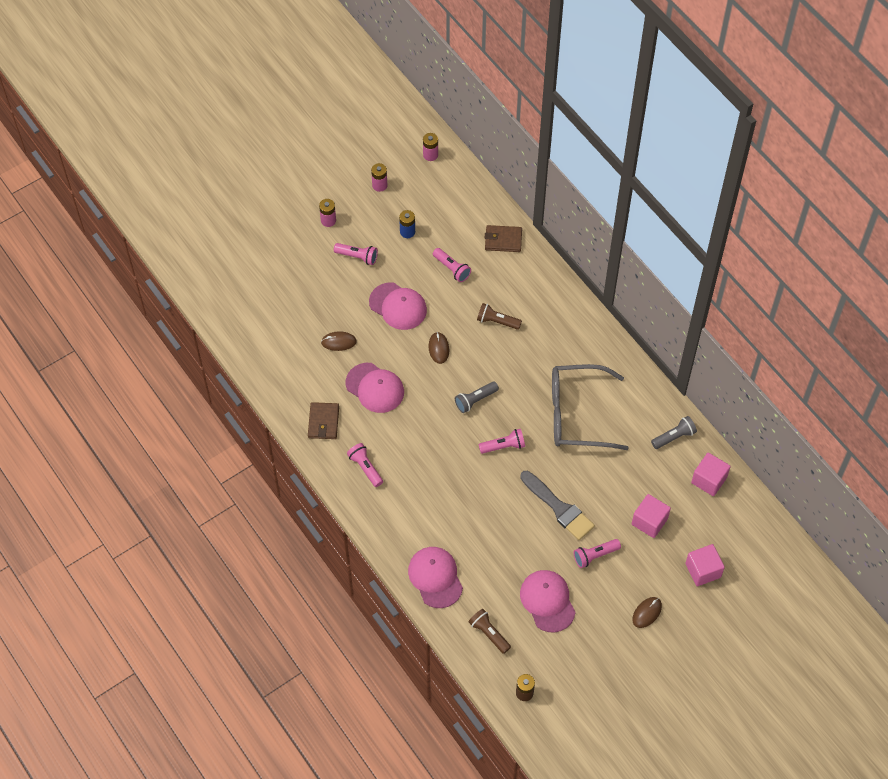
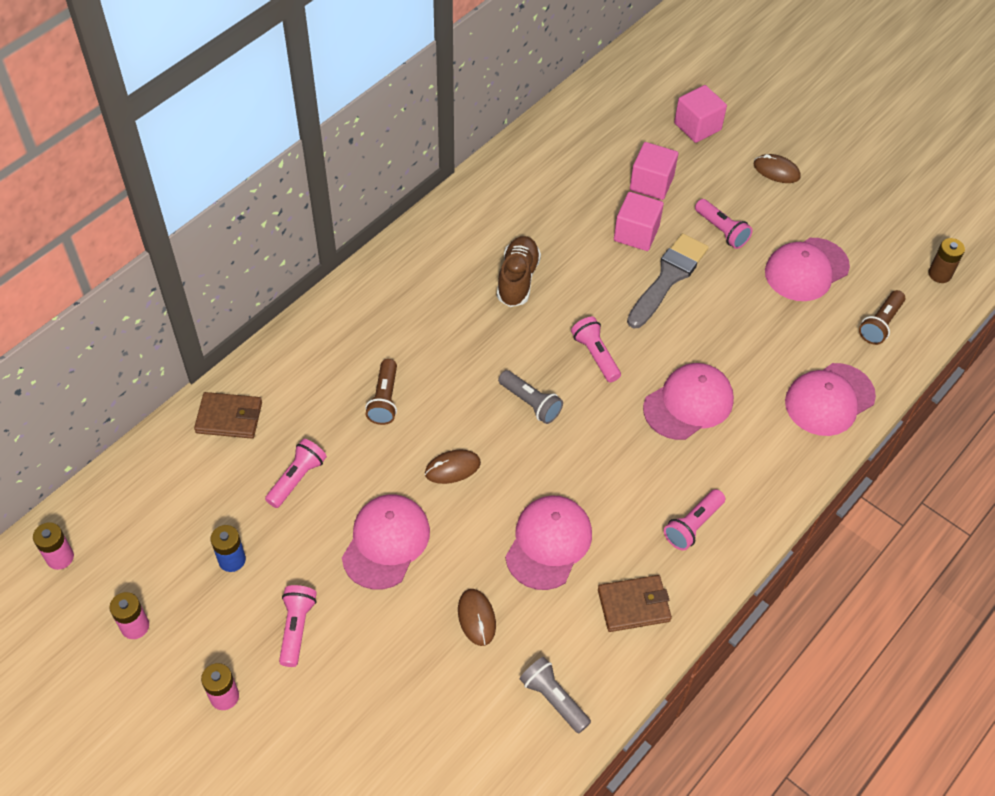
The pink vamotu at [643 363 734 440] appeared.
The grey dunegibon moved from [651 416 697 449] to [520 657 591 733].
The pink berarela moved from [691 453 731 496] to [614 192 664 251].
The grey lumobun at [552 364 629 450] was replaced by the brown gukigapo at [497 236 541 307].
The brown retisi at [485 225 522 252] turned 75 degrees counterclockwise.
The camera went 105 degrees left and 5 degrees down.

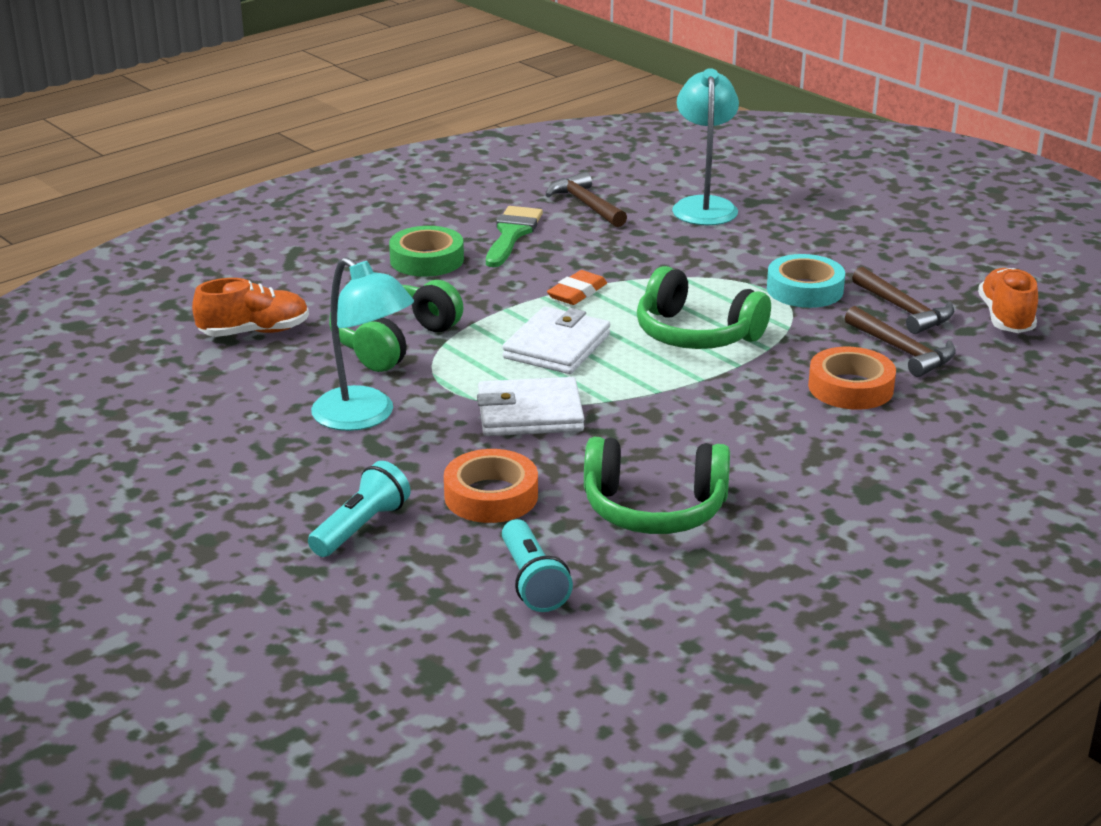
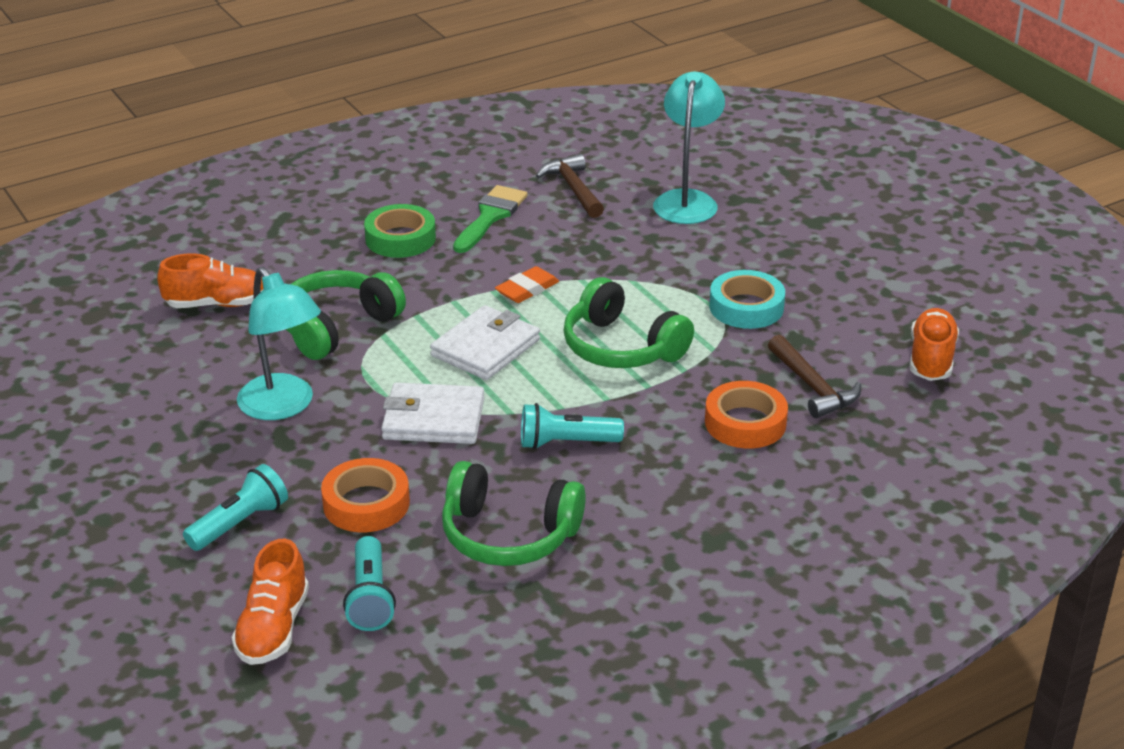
The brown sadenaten at [852 267 954 334] disappeared.
The orange gukigapo at [231 538 309 665] appeared.
The turquoise dunegibon at [521 403 624 449] appeared.
The camera went 10 degrees right and 5 degrees up.

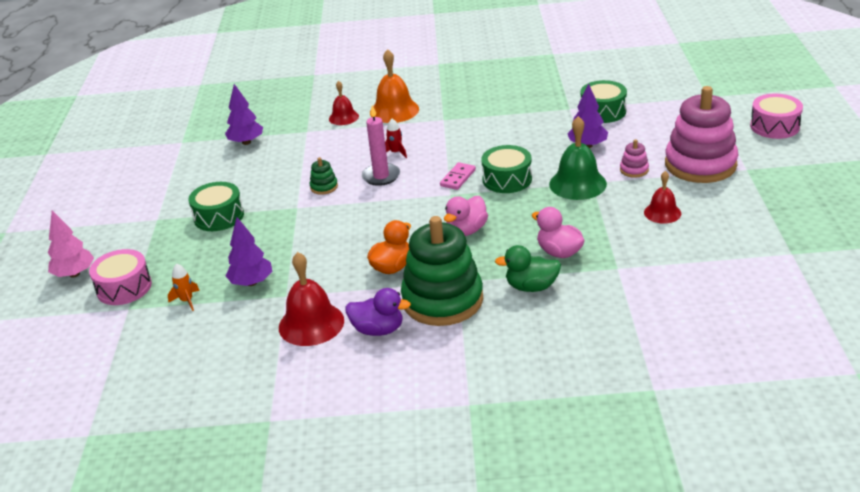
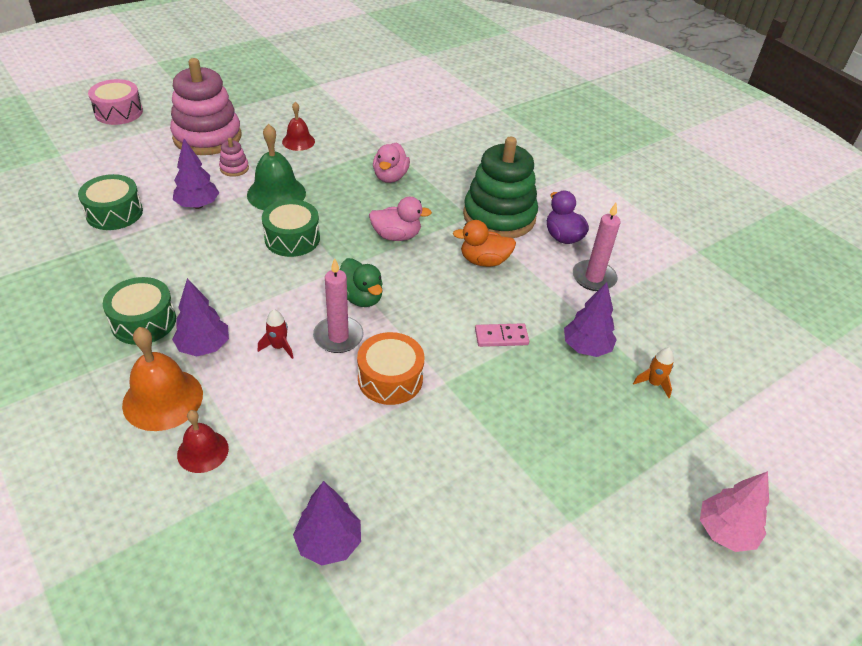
The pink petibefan at [89 249 152 305] disappeared.
The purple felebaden at [172 278 229 356] appeared.
The green petibefan moved from [189 182 244 231] to [103 277 176 345].
The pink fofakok moved from [440 162 476 190] to [475 323 529 347].
The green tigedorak moved from [495 245 561 292] to [340 258 383 307].
The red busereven at [279 252 344 346] was replaced by the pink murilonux at [573 203 621 291].
The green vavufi at [310 157 338 195] was replaced by the orange petibefan at [357 332 424 405].
The camera went 130 degrees left and 10 degrees up.

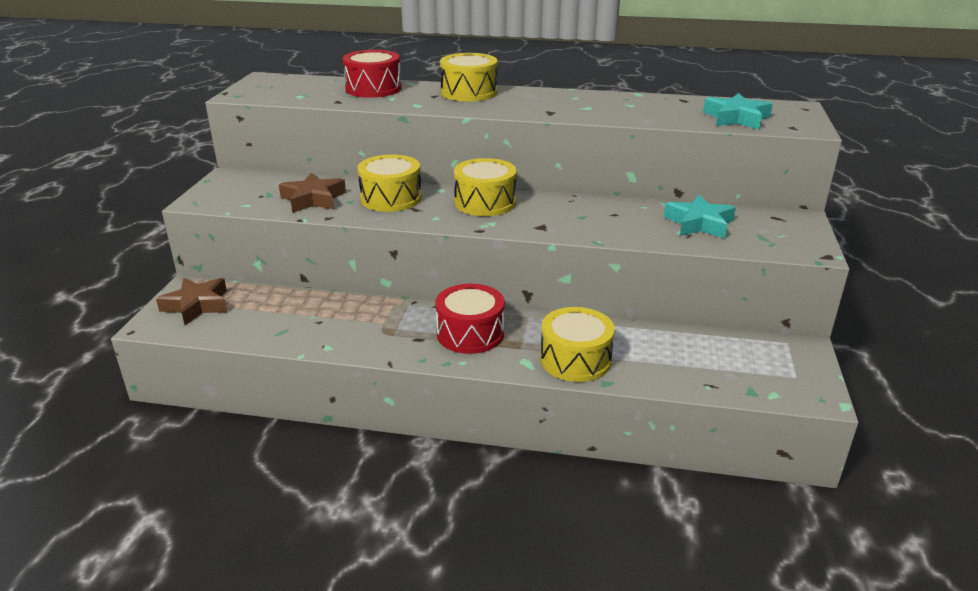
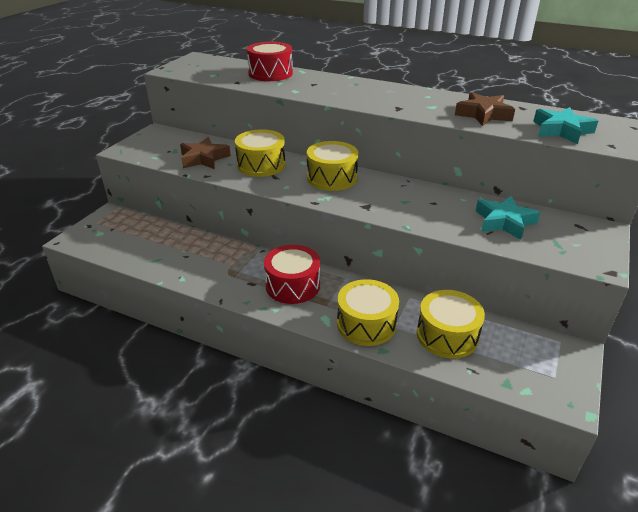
The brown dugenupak moved from [156 278 228 325] to [455 92 515 126].
The yellow petibefan moved from [440 53 498 102] to [417 290 485 359].
The camera went 15 degrees right and 5 degrees up.

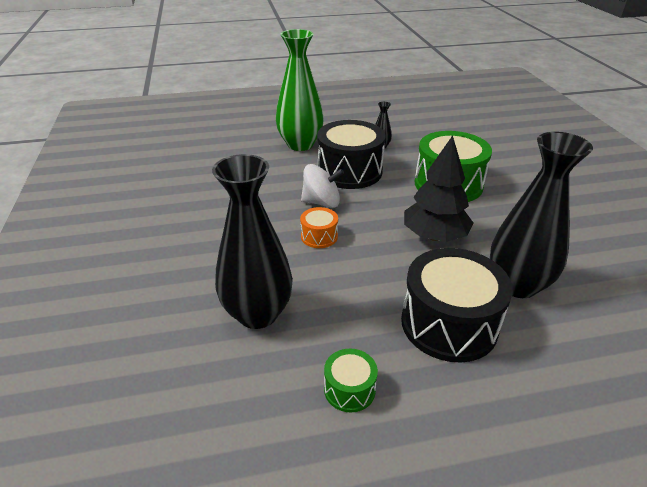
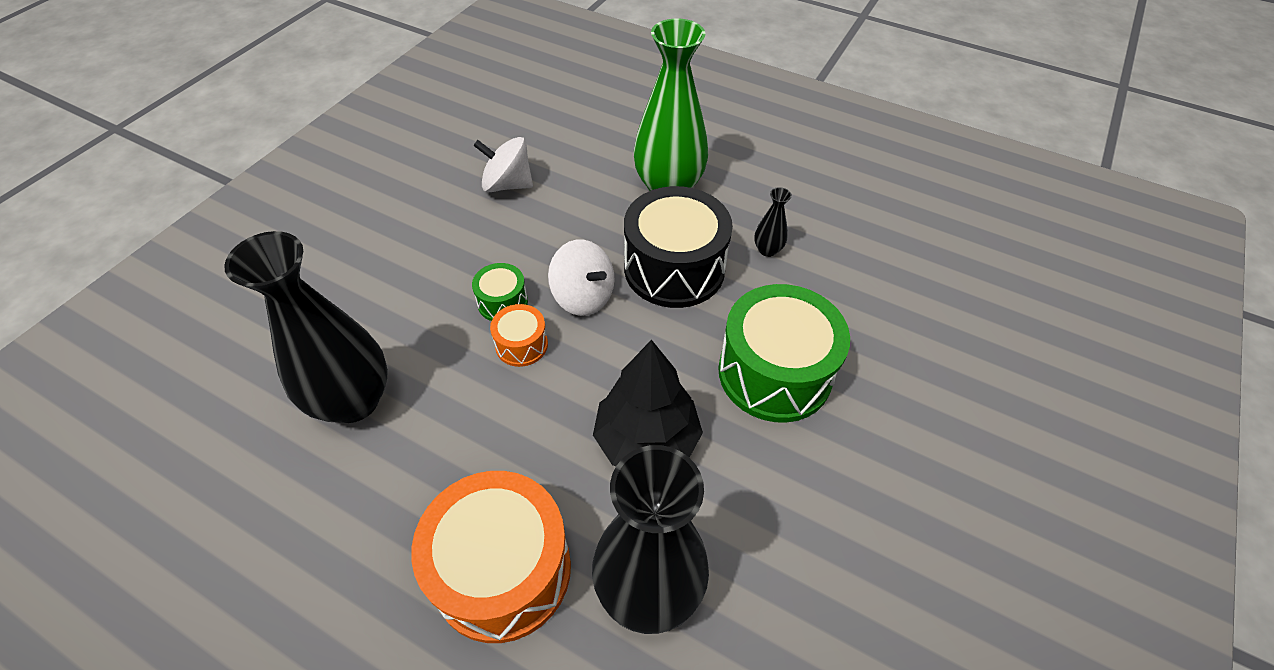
The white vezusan at [473 137 533 192] appeared.
The green petibefan moved from [324 349 378 412] to [472 263 528 321].
The black petibefan at [401 248 513 363] became the orange petibefan at [411 471 571 643].
The camera went 40 degrees right and 15 degrees up.

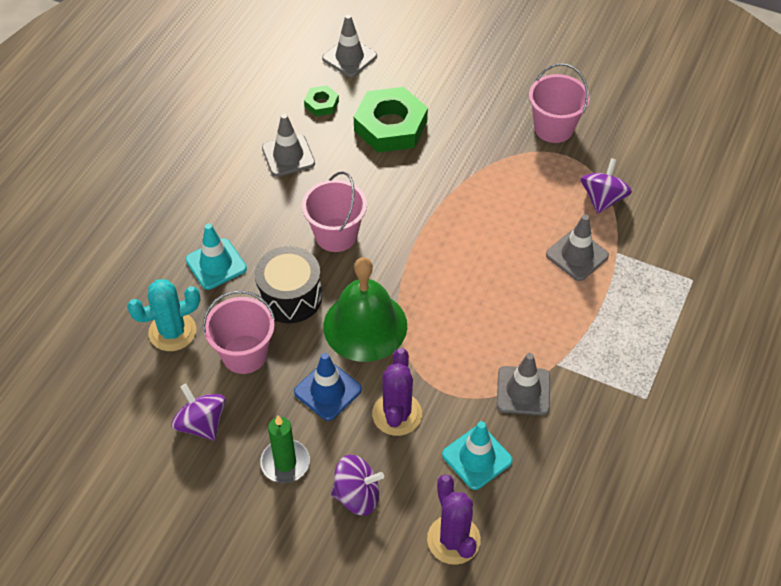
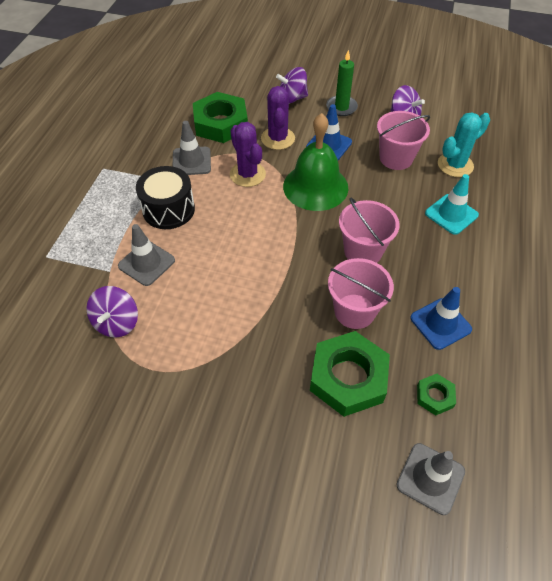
The black petibefan moved from [255 246 322 323] to [136 166 195 229].
The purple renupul moved from [427 474 481 565] to [230 122 266 187].
The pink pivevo moved from [529 63 590 143] to [328 258 394 329].
The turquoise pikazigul at [442 421 513 490] was replaced by the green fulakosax at [193 92 248 143].
The grey pikazigul at [262 114 315 177] became the blue pikazigul at [410 287 472 350].
The camera went 170 degrees right and 0 degrees up.

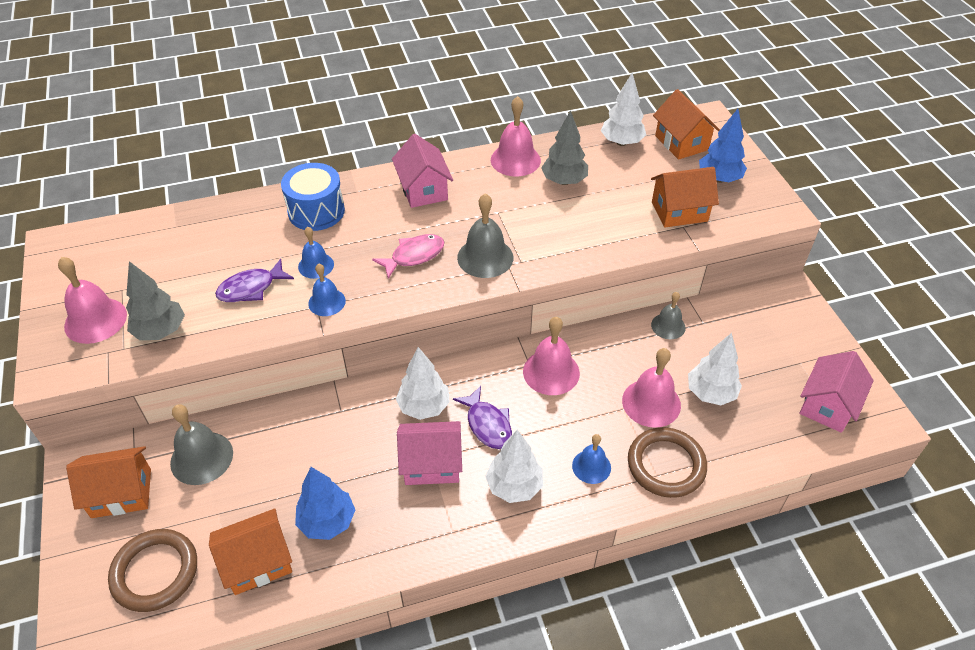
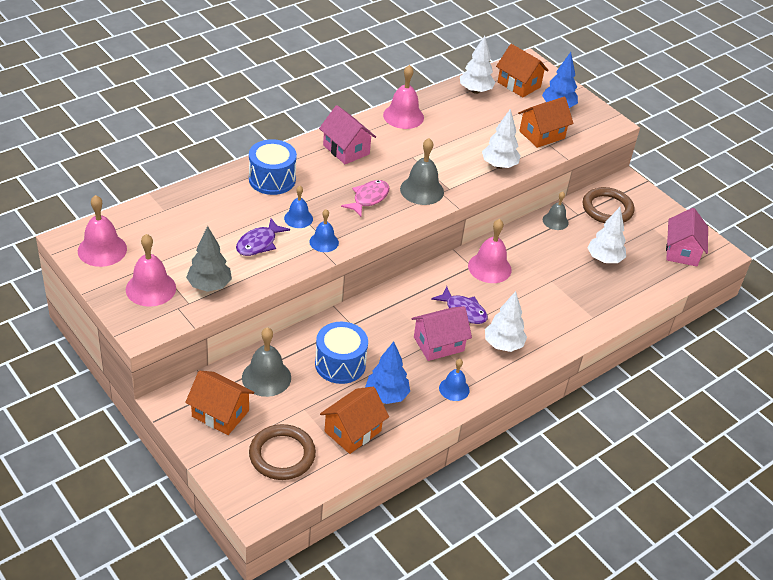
The grey felebaden at [541 110 588 185] disappeared.
The blue petibefan at [315 322 368 384] appeared.
The white felebaden moved from [396 347 450 420] to [482 109 521 169].
The blue busereven moved from [572 434 611 484] to [439 359 469 401].
The pink busereven moved from [622 348 681 428] to [78 195 127 267].
The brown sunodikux moved from [628 427 707 498] to [583 187 634 223].
The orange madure at [66 446 151 518] turned 60 degrees clockwise.
The camera went 25 degrees left and 5 degrees down.

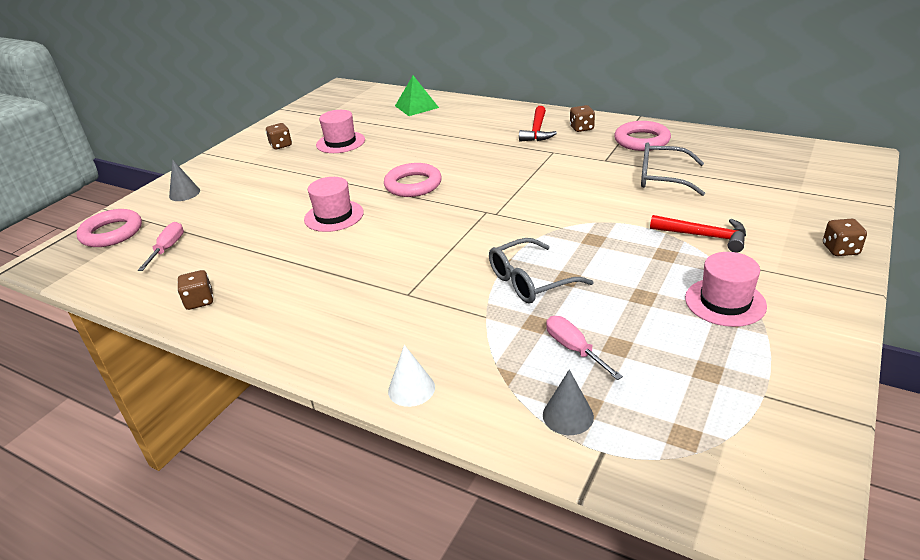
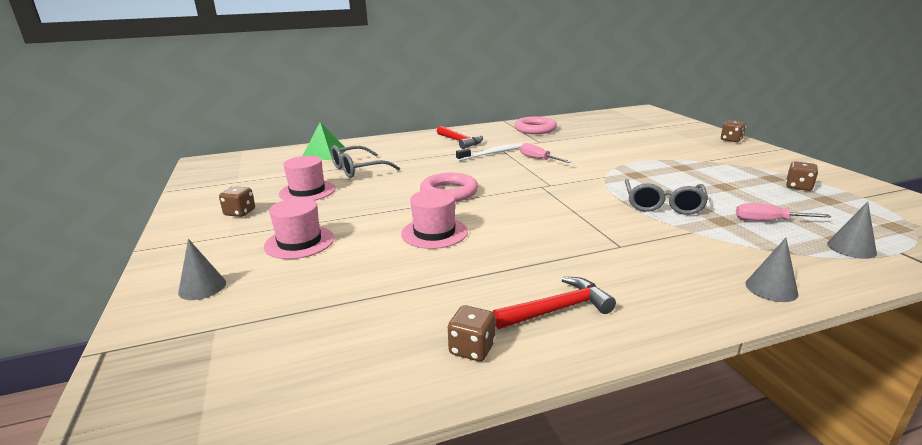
The pink sunodikux at [76 209 142 247] disappeared.
The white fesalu at [456 143 522 161] appeared.
The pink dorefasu moved from [138 222 184 271] to [520 143 571 163].
The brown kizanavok moved from [570 105 595 132] to [786 161 818 191].
The grey lumobun moved from [641 142 705 196] to [331 145 400 178].
The red sadenaten moved from [650 215 746 253] to [493 277 616 329].
The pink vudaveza moved from [685 252 767 327] to [264 198 334 259].
The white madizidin at [388 345 435 407] became the grey madizidin at [745 238 798 302].
The camera went 50 degrees left and 10 degrees down.

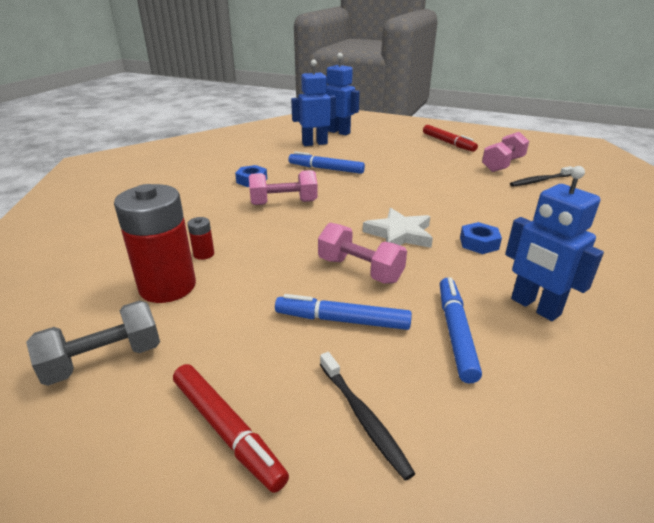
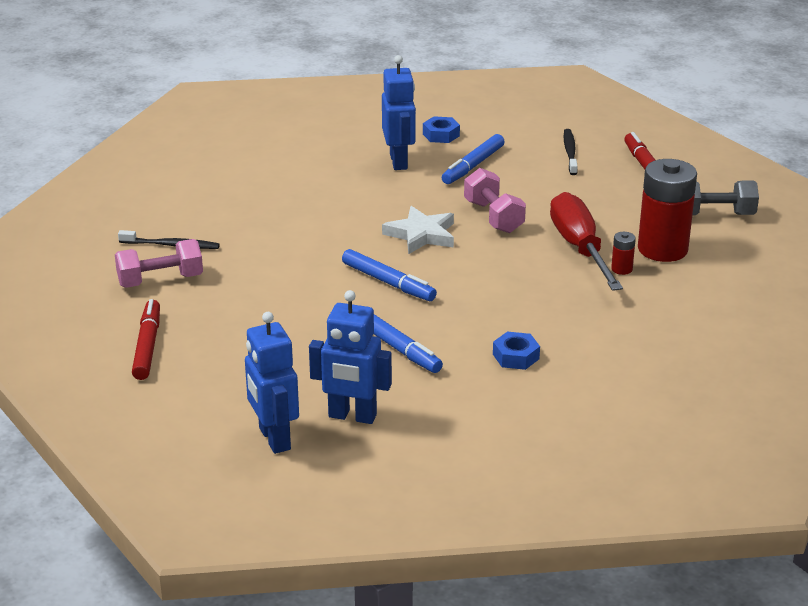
The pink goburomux at [249 170 318 205] disappeared.
The red dorefasu at [550 192 623 291] appeared.
The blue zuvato moved from [275 294 412 330] to [342 249 437 301].
The blue fulakosax moved from [460 222 502 254] to [423 116 460 143].
The camera went 150 degrees left and 0 degrees up.

